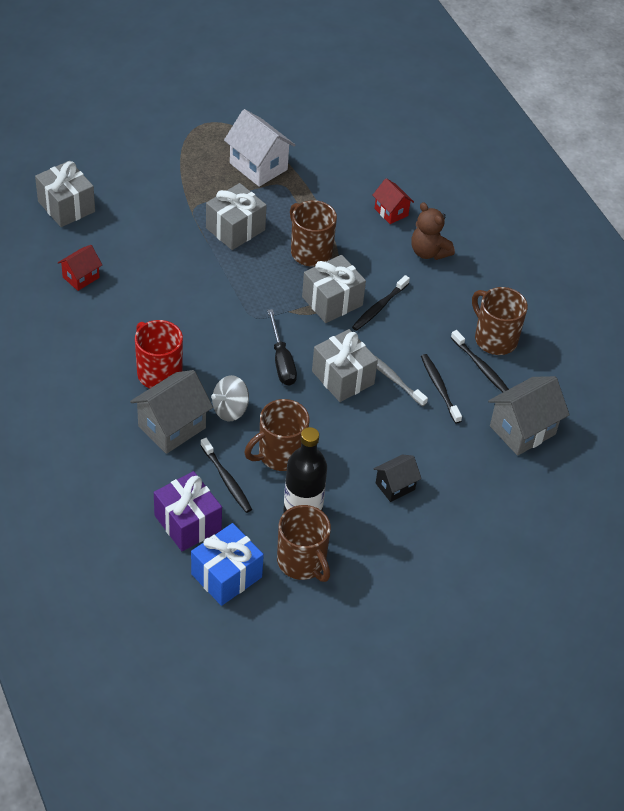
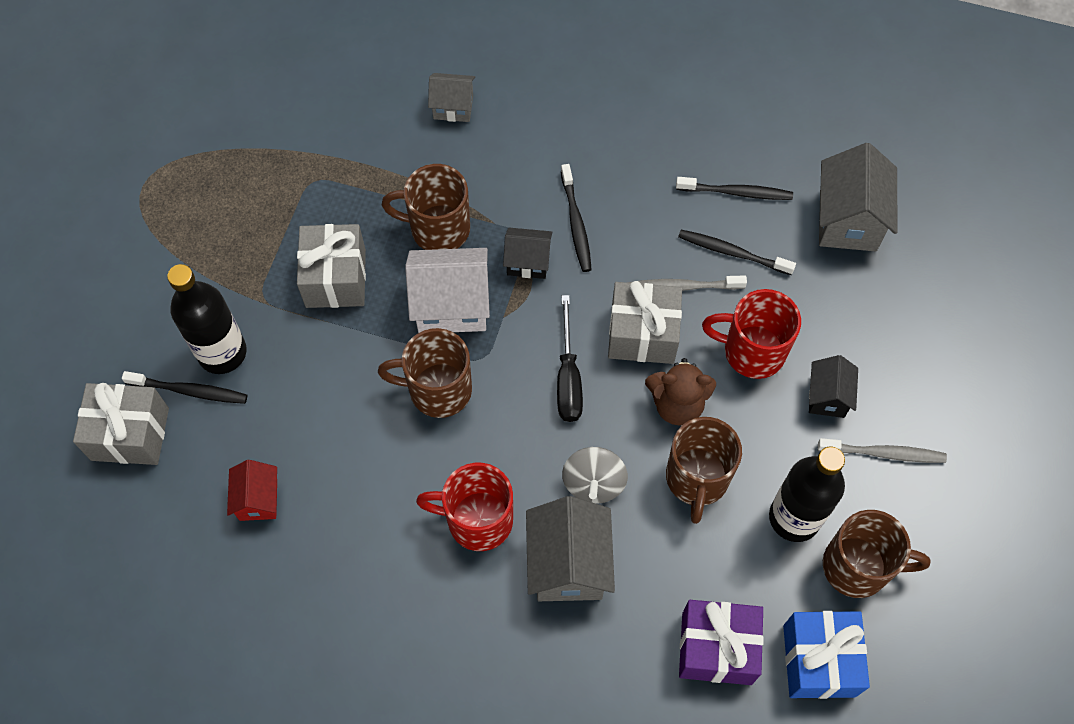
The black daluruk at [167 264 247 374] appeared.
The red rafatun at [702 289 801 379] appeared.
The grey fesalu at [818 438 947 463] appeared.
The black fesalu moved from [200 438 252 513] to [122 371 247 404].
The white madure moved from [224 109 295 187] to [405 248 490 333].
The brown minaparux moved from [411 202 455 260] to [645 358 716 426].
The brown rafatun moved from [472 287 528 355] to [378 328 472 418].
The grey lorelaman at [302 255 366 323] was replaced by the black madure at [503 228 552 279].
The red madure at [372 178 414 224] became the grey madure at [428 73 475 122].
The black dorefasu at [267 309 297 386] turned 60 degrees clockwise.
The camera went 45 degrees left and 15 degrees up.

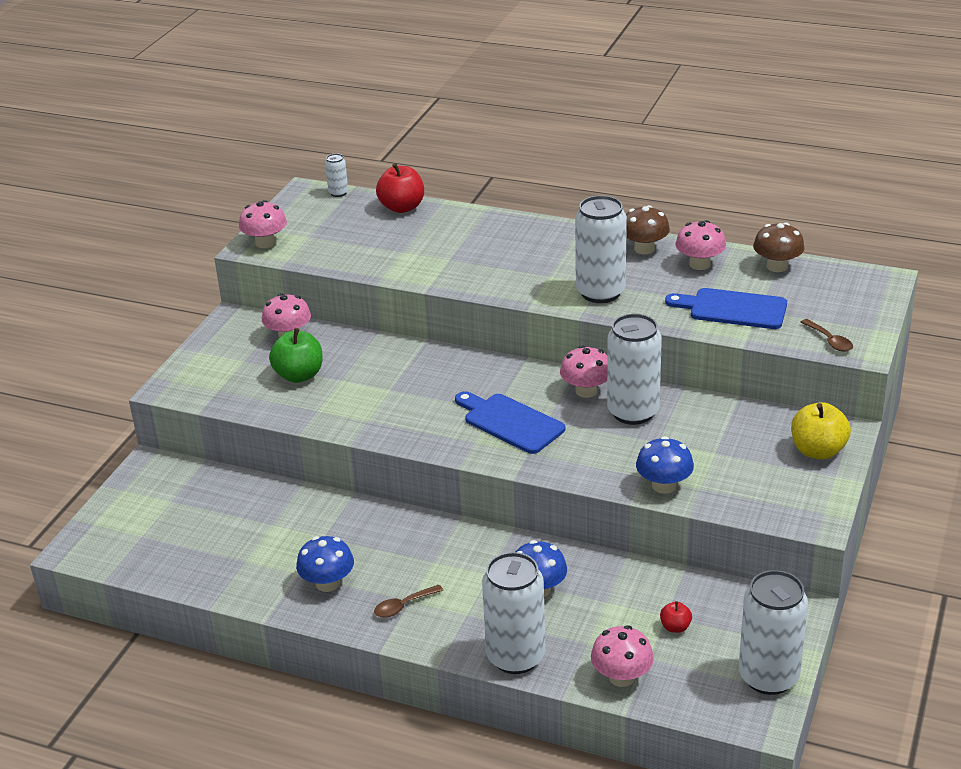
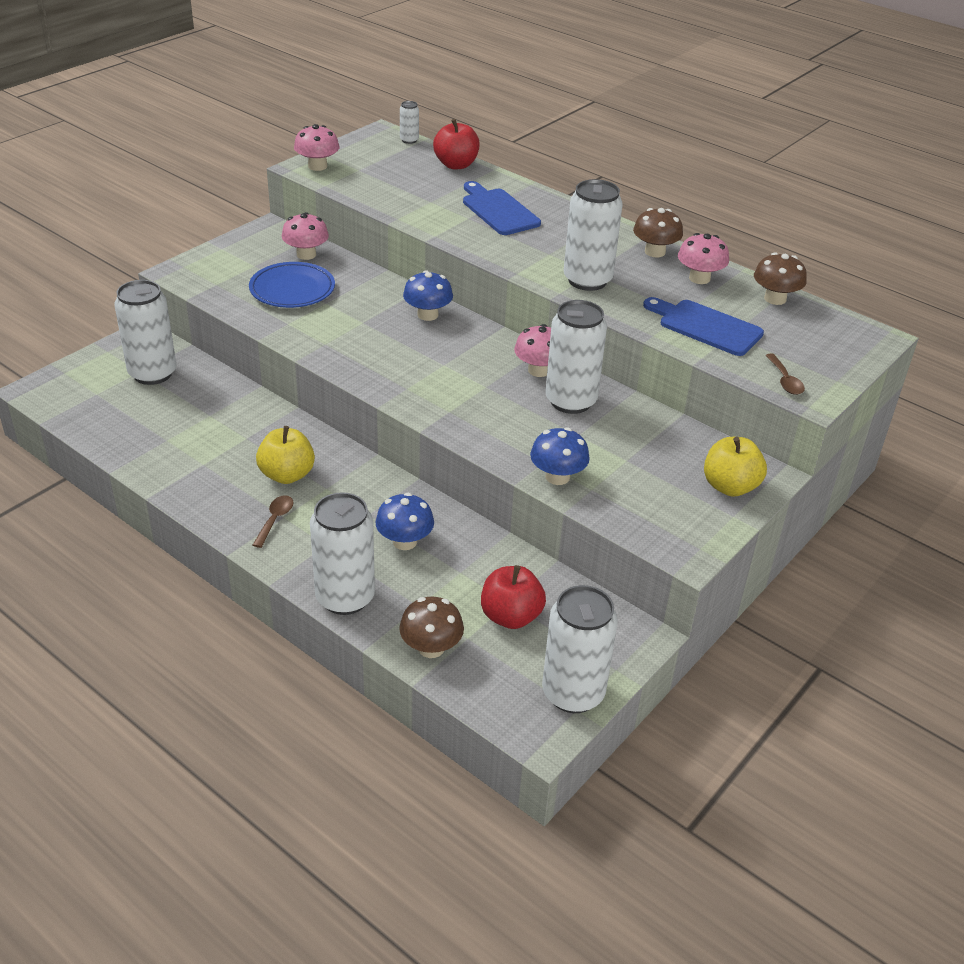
The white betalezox at [114 280 176 385] appeared.
The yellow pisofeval at [256 426 315 484] appeared.
The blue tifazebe moved from [296 536 354 592] to [403 270 453 321].
The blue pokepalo moved from [455 391 565 454] to [463 181 541 235].
The green pisofeval at [269 328 323 383] was replaced by the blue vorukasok at [249 262 335 308].
The pink tifazebe at [591 625 654 687] became the brown tifazebe at [399 597 464 658].
The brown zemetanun at [374 585 443 618] turned 120 degrees clockwise.
The red pisofeval at [660 601 692 633] changed to 1.96 times the size.
The camera went 15 degrees right and 5 degrees up.

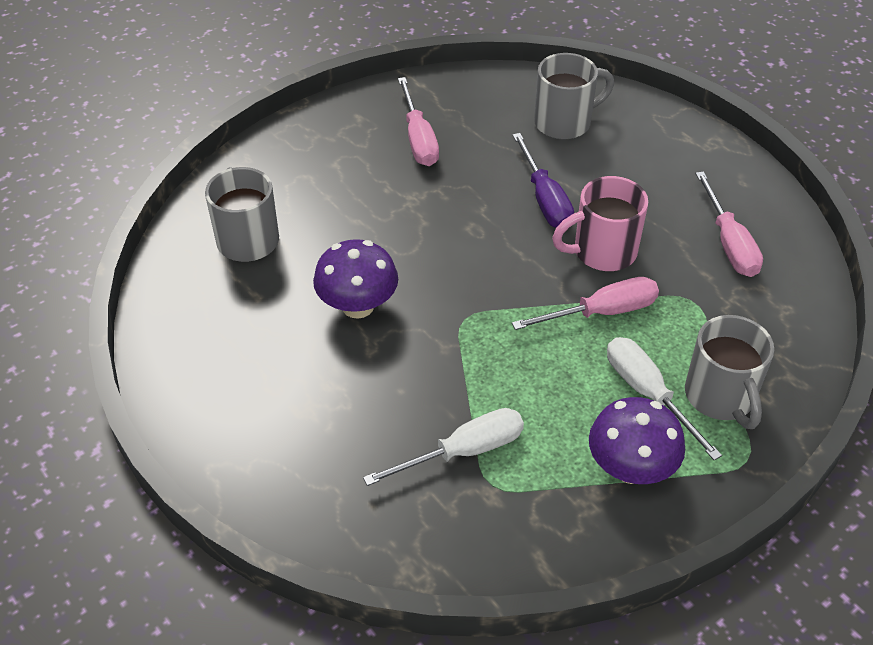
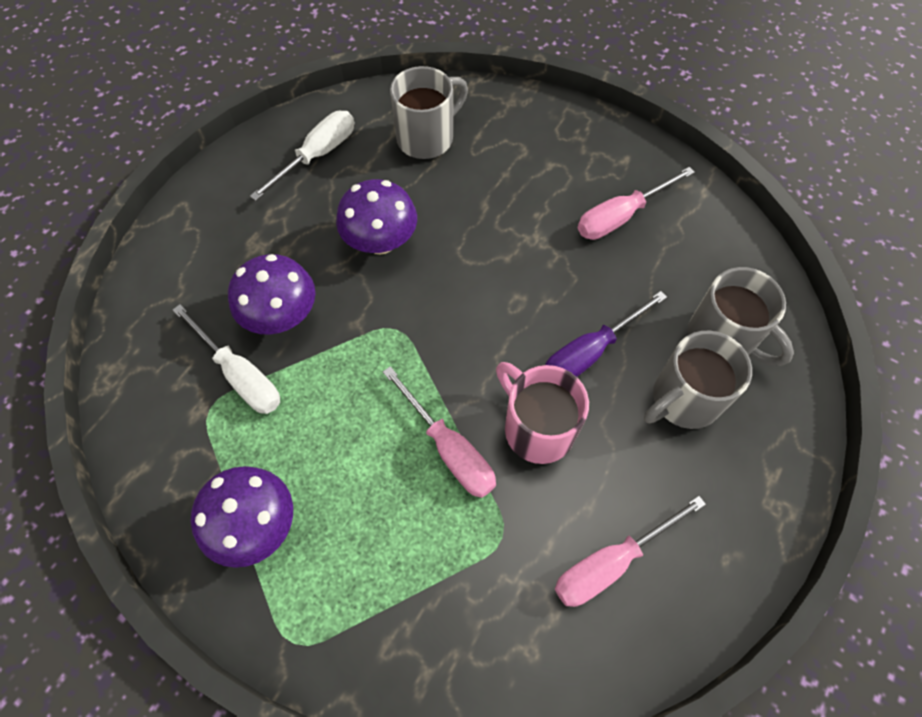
The purple tifazebe at [228 254 315 335] appeared.
The white dorefasu moved from [607 337 722 460] to [250 111 354 201].
The grey rafatun moved from [685 315 774 429] to [644 331 752 429].
The camera went 70 degrees right and 15 degrees up.

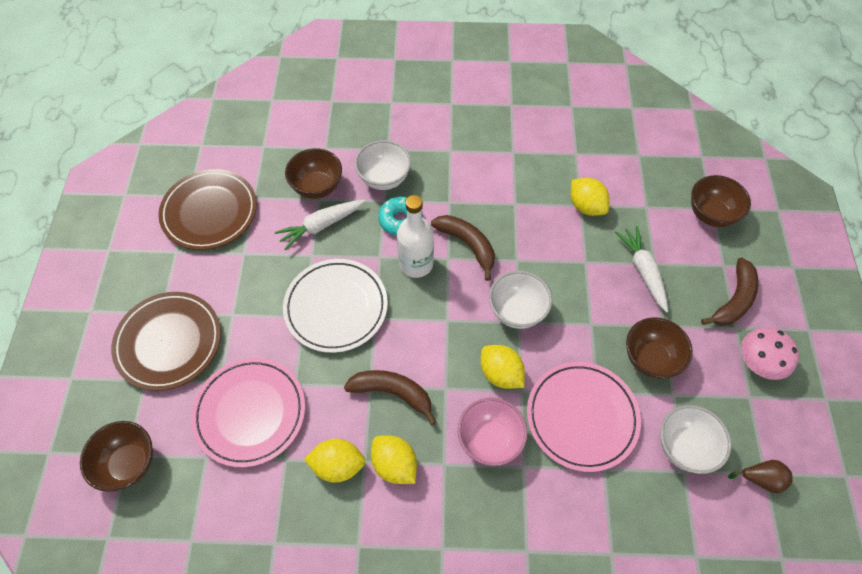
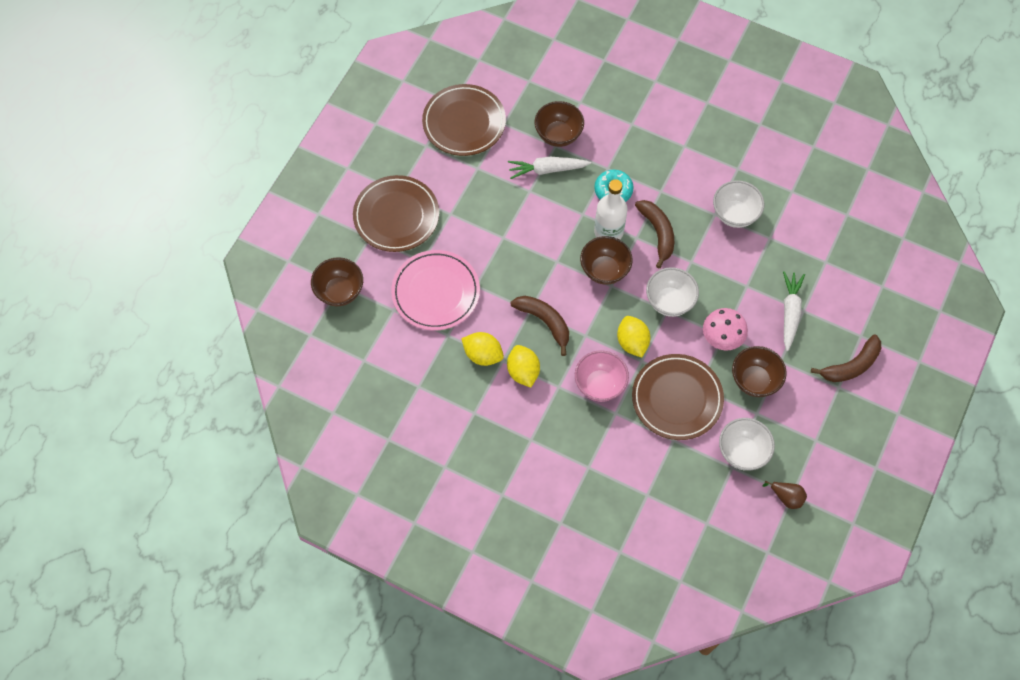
The white vorukasok at [283 259 388 353] disappeared.
The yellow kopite at [571 178 610 216] disappeared.
The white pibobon moved from [355 140 411 190] to [713 180 764 228].
The brown pibobon moved from [691 175 751 227] to [580 236 633 285].
The pink tifazebe moved from [741 327 799 380] to [703 308 748 351].
The pink vorukasok at [527 362 641 472] became the brown vorukasok at [632 354 724 440].
The camera went 25 degrees right and 5 degrees up.

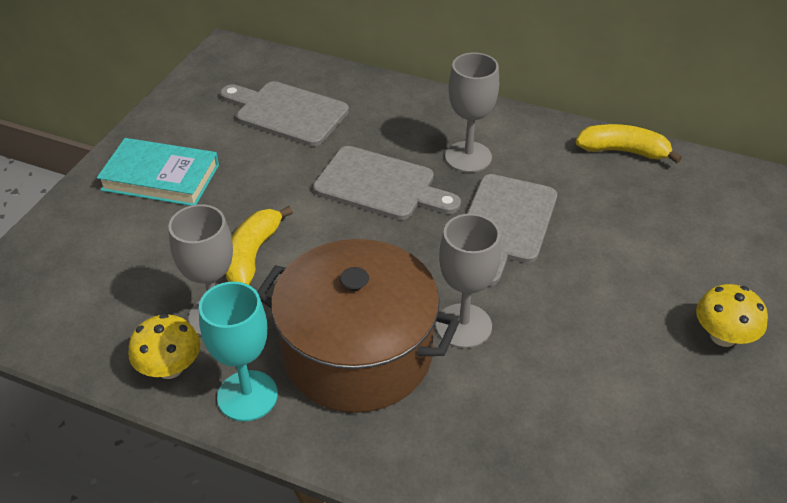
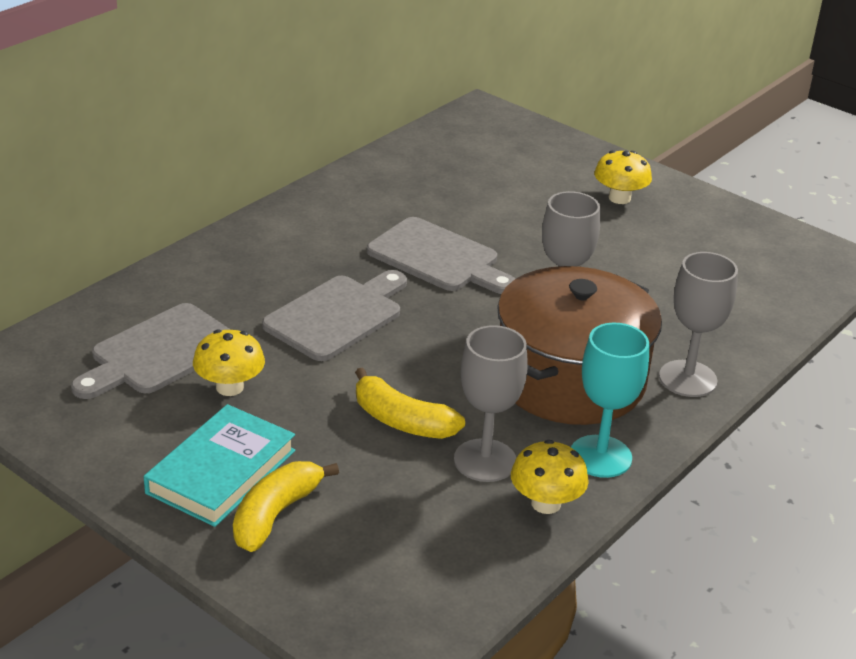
The yellow tifazebe at [193 329 265 396] appeared.
The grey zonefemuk moved from [445 52 499 173] to [659 252 738 397].
The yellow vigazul moved from [576 124 682 163] to [233 461 339 552].
The camera went 75 degrees left and 10 degrees down.

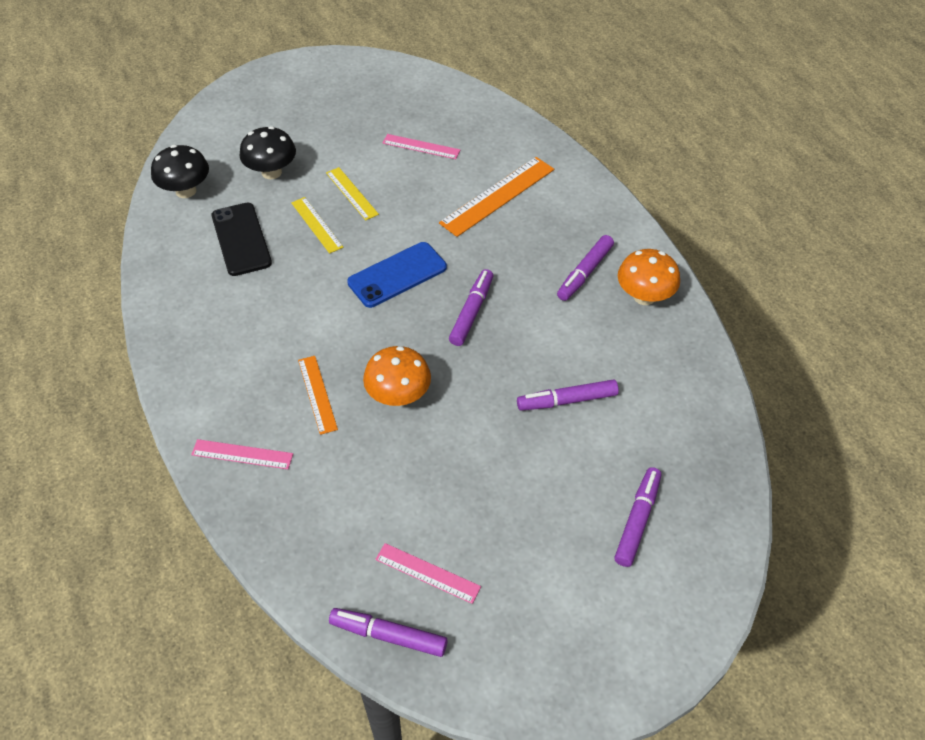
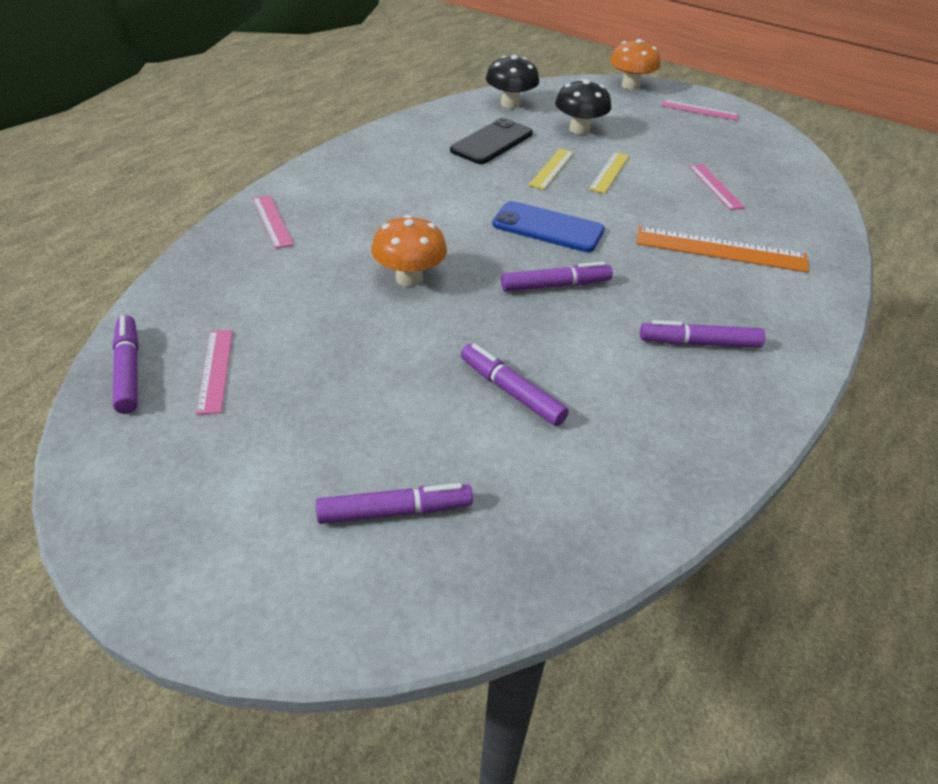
The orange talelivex at [298 356 338 435] disappeared.
The pink talelivex at [661 100 739 121] appeared.
The orange tifazebe moved from [618 249 680 305] to [610 39 661 90].
The camera went 55 degrees right and 10 degrees down.

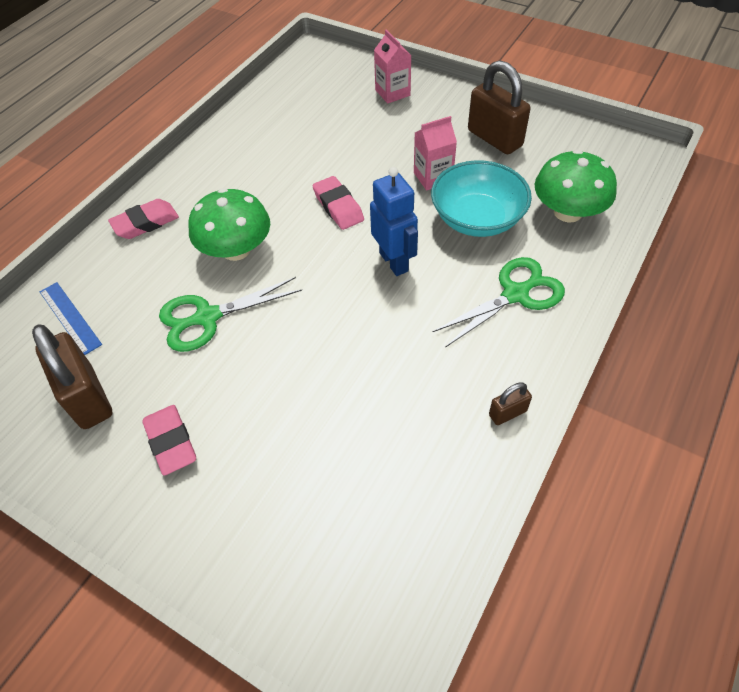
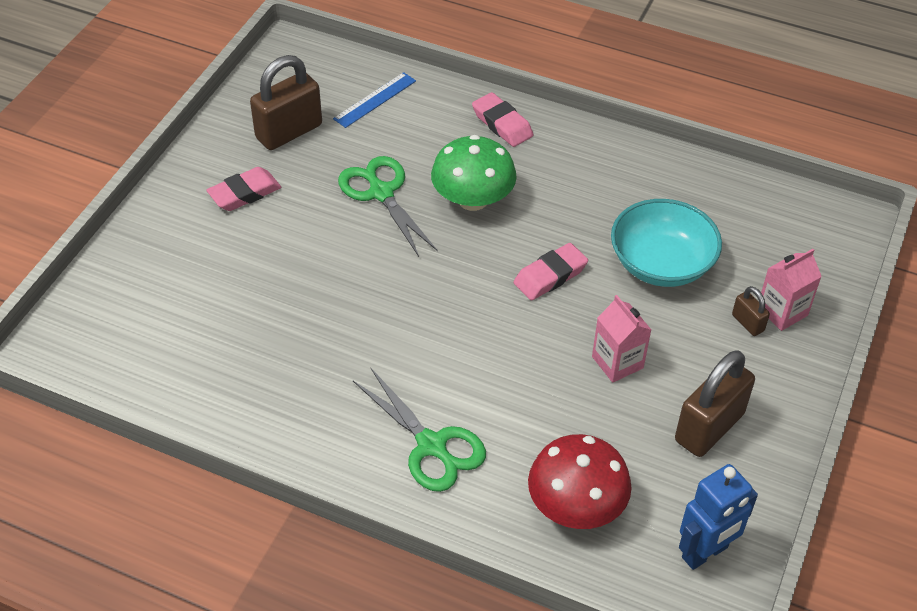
The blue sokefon moved from [370 167 418 276] to [679 464 758 570].
The turquoise pibobon moved from [431 160 532 237] to [611 199 722 287].
The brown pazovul moved from [489 382 532 425] to [732 286 770 336].
The green tifazebe at [535 150 617 223] became the red tifazebe at [528 434 632 529].
The camera went 80 degrees right and 5 degrees down.

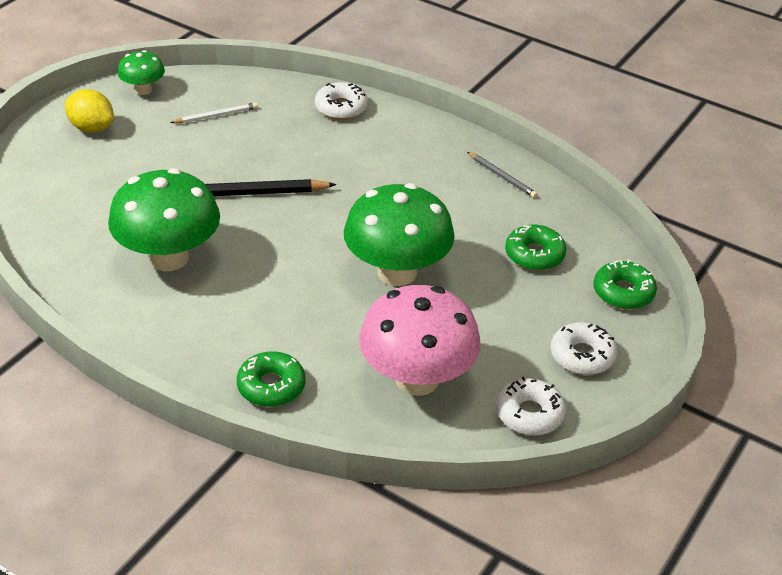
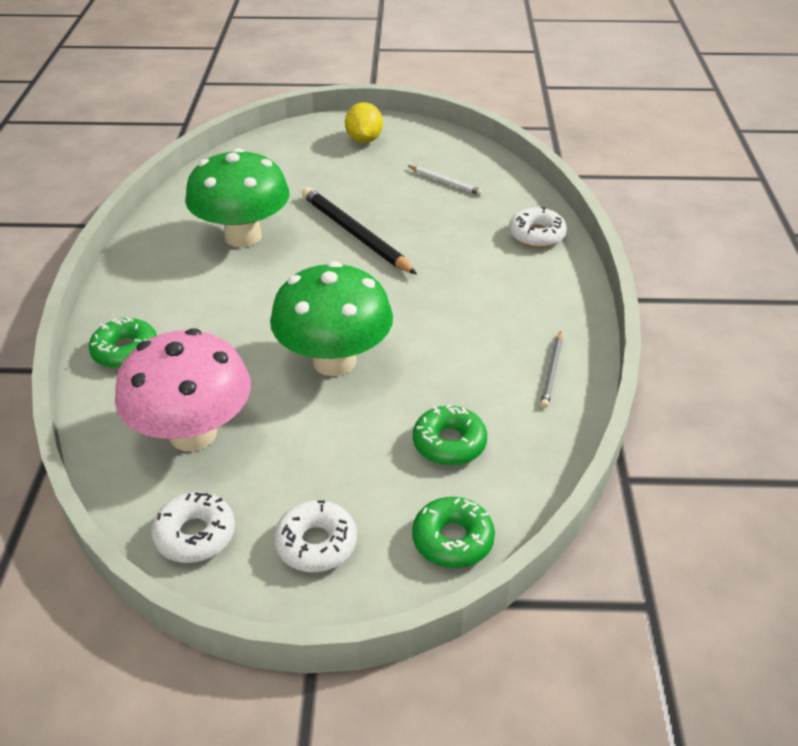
The green tifazebe at [117 50 165 95] disappeared.
The camera went 60 degrees right and 0 degrees up.

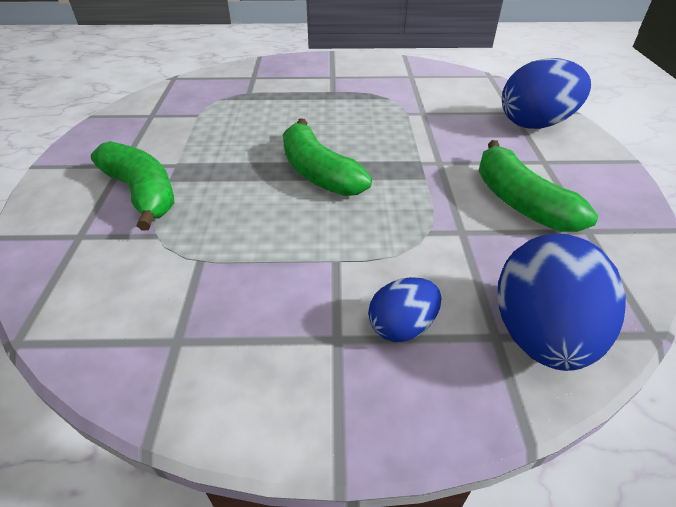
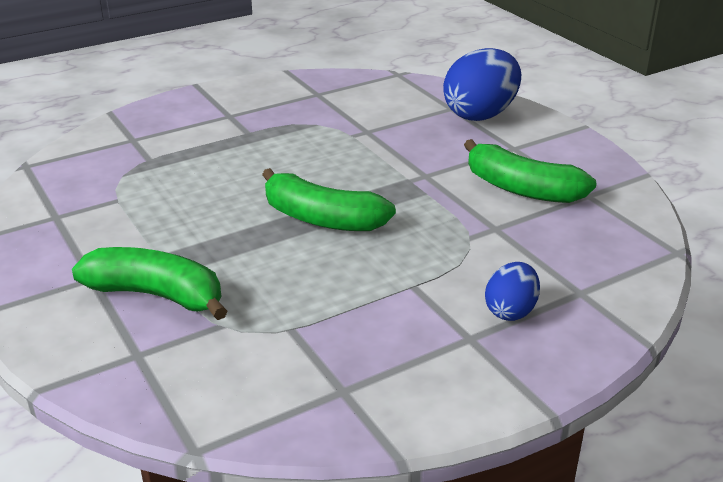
The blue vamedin at [498 233 626 371] disappeared.
The camera went 30 degrees left and 10 degrees down.

